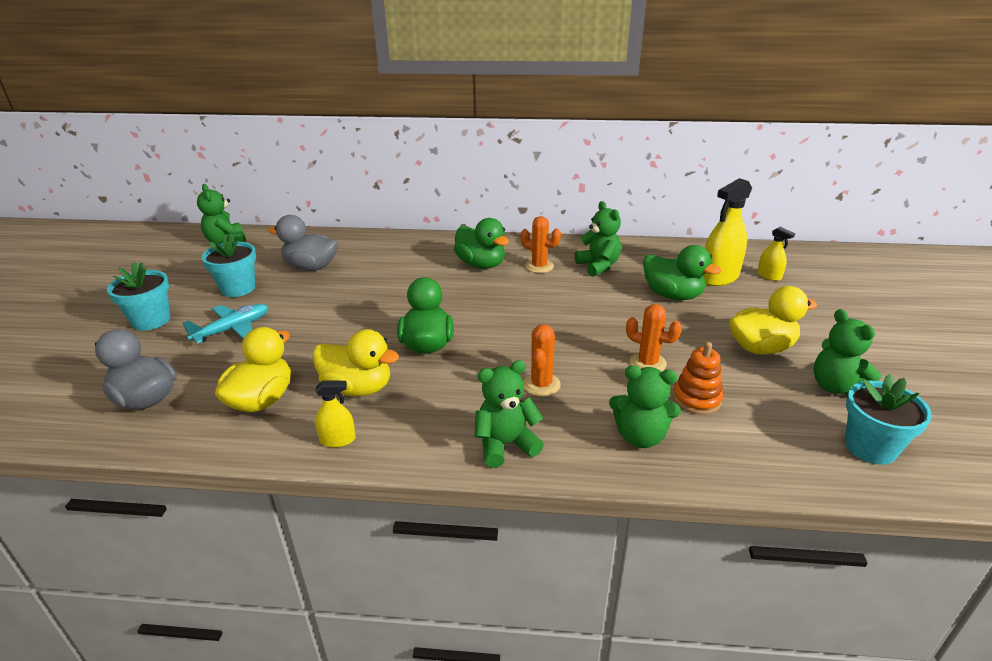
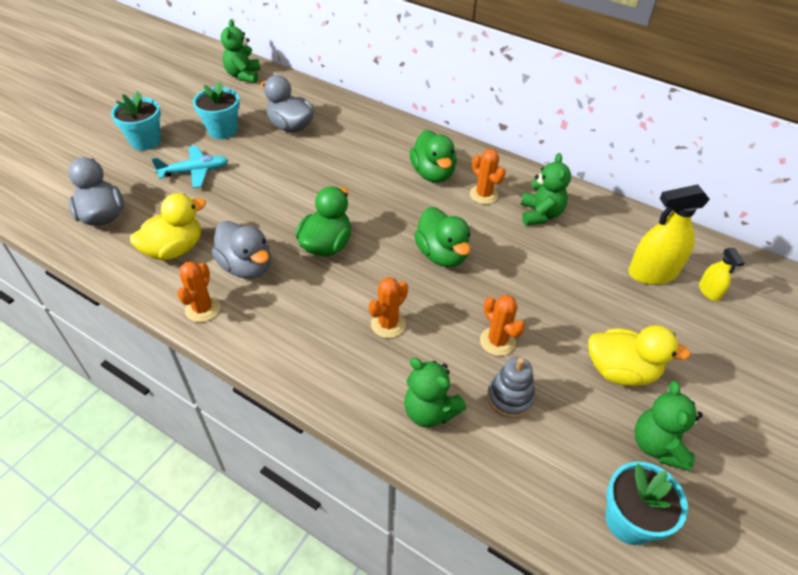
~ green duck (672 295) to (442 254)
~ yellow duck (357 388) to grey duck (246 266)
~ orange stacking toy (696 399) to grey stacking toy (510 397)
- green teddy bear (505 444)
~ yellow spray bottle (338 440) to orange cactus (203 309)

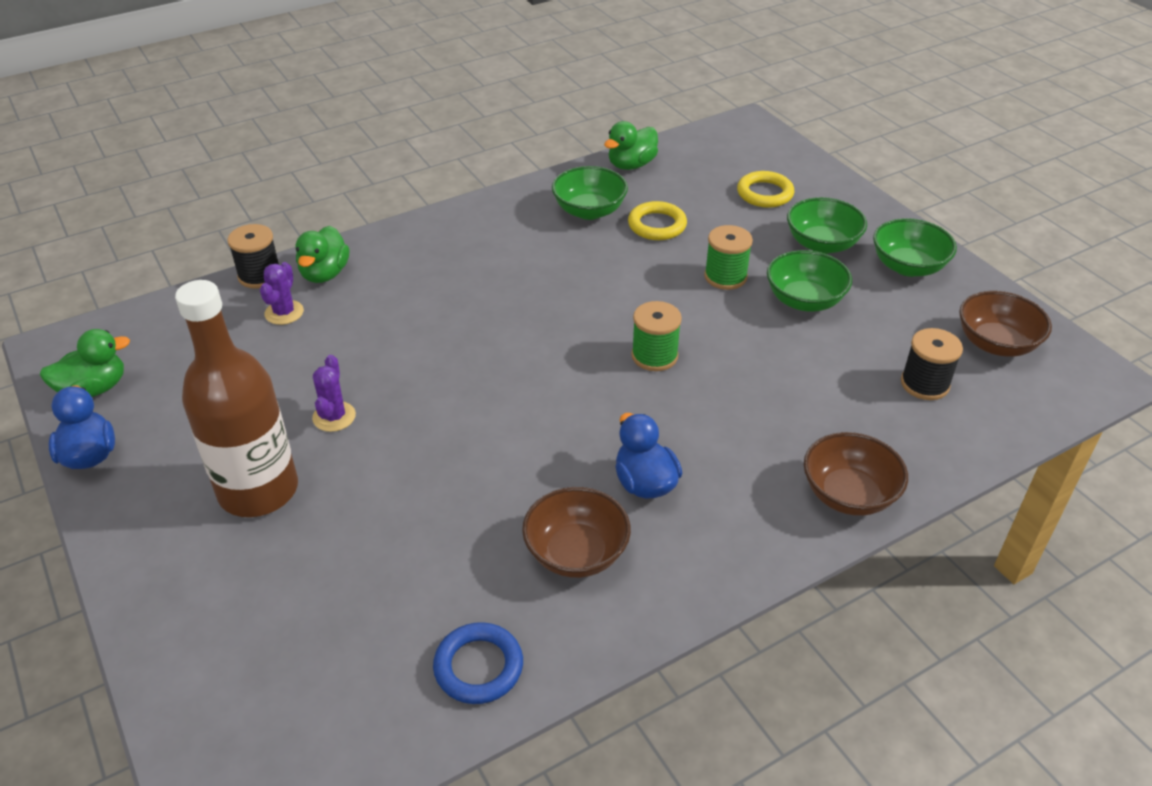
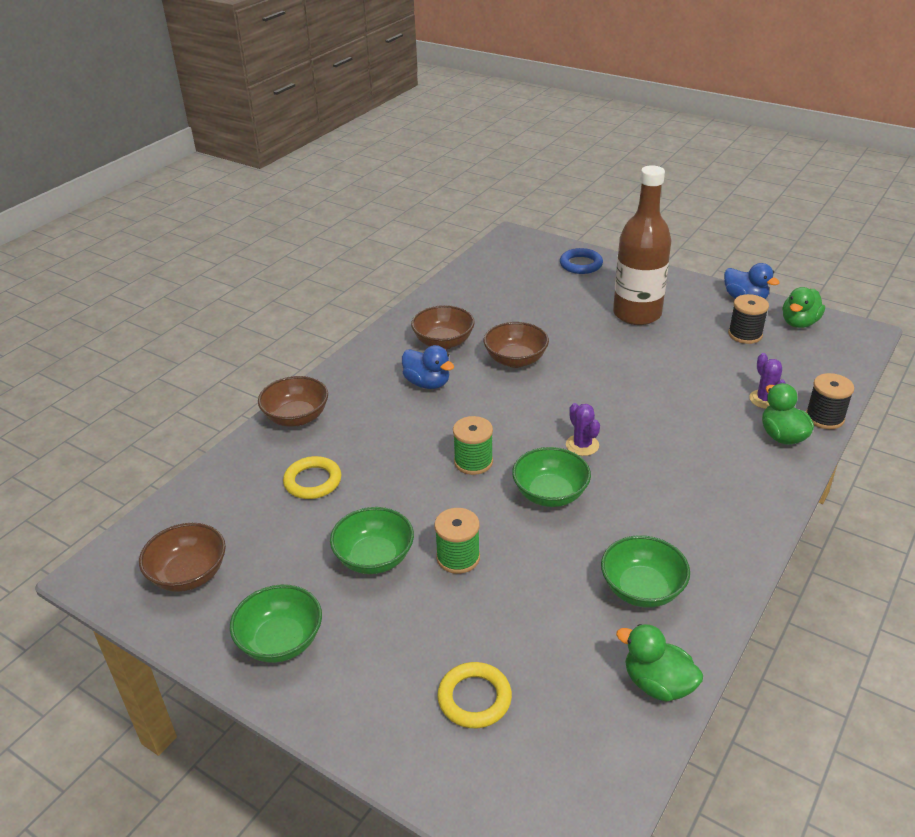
~ green duck (631 165) = (657 684) 75 degrees counterclockwise
~ green bowl (822 244) to (550 494)
~ yellow ring (657 225) to (313 481)
~ black spool (924 384) to (745 334)
~ purple cactus (334 417) to (582 445)
~ blue ring (478 667) to (581 264)
+ brown bowl (515 360)

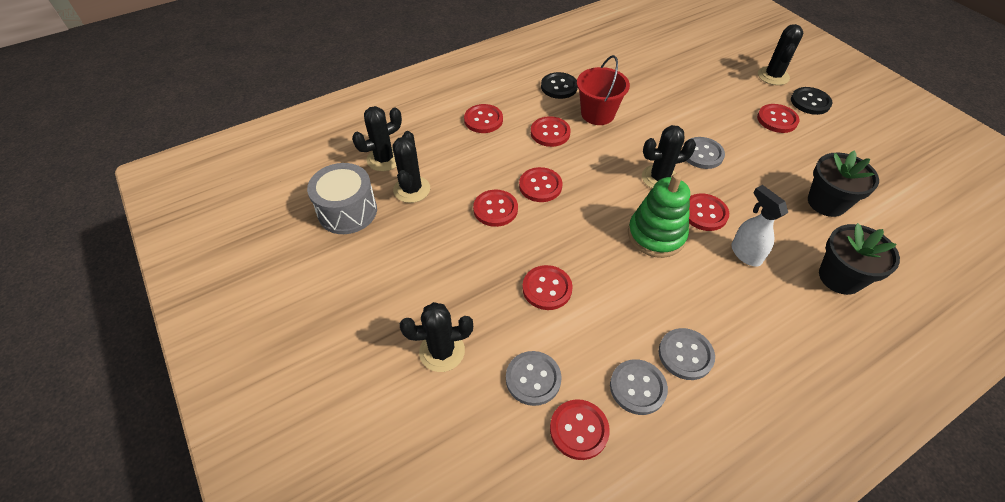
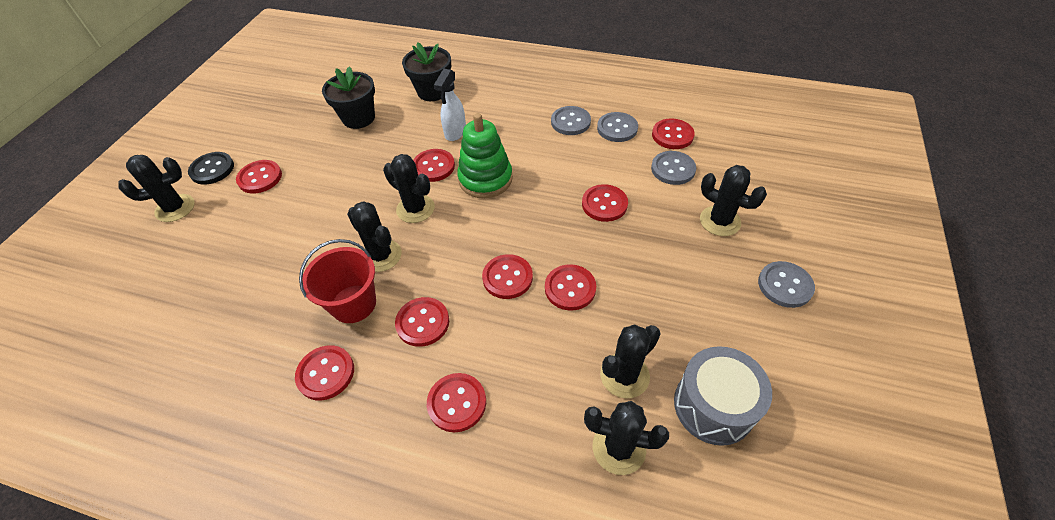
~ black button (559 87) to red button (326 373)
~ grey button (702 154) to (785 285)
+ black cactus (381 255)

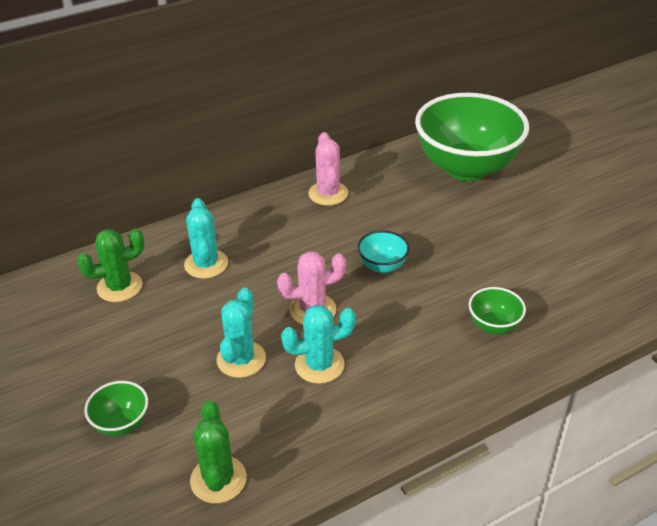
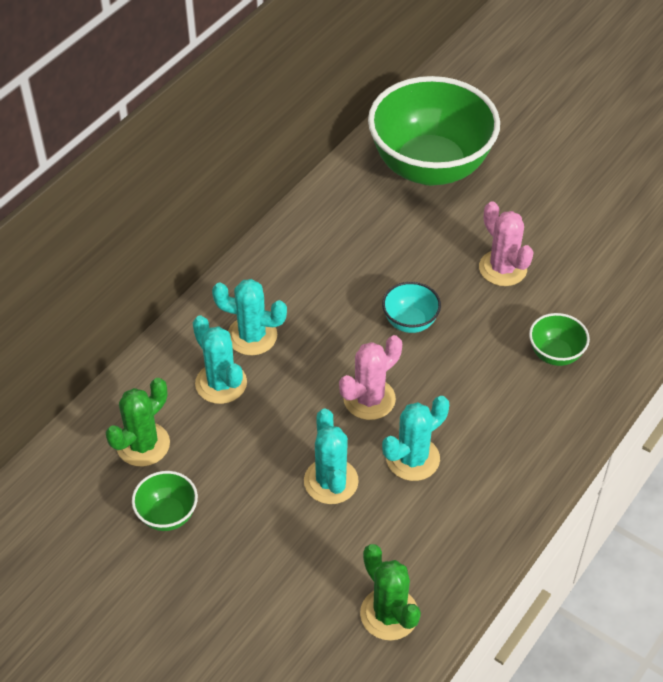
~ pink cactus (328 193) to (502 268)
~ green bowl (121 424) to (167 515)
+ turquoise cactus (252 336)

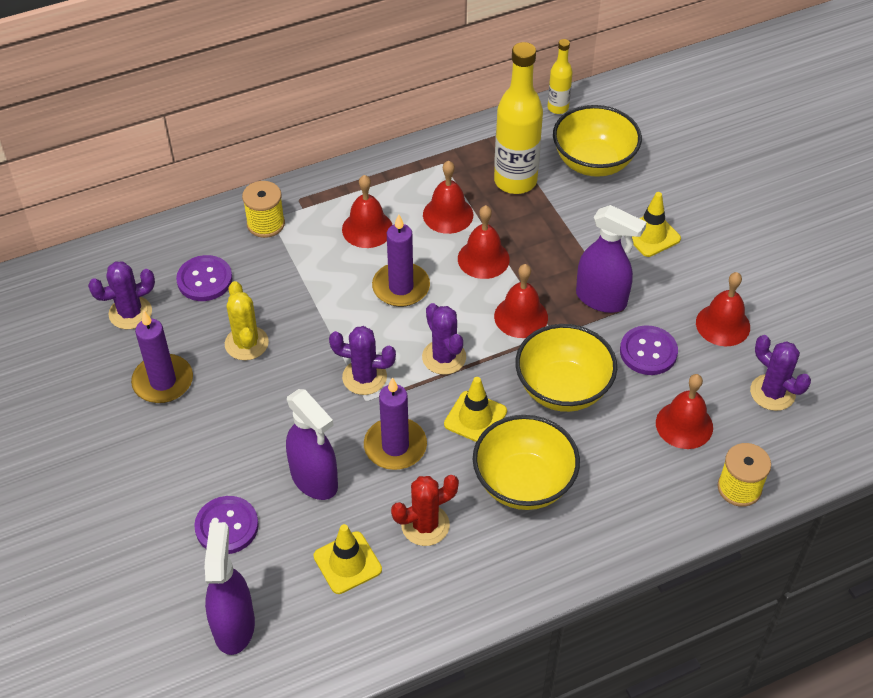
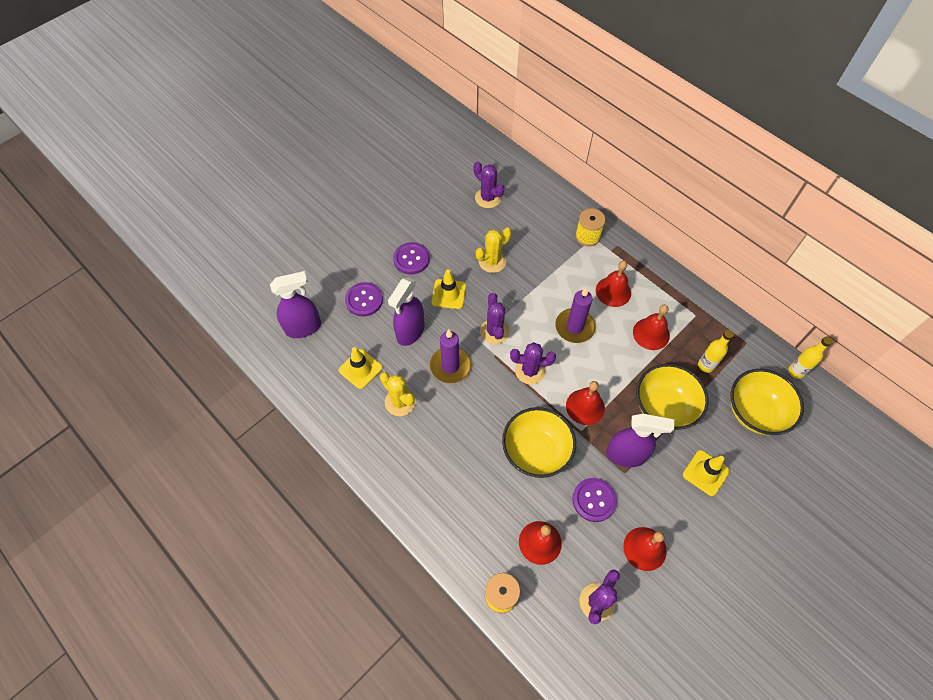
~ yellow bottle (515 181) = (706 365) x0.52
- red bell (483 259)
~ purple spray bottle (601 299) = (626 455) 90 degrees counterclockwise
~ purple button (204 280) to (411 259)
~ purple cactus (444 357) = (530 371) 45 degrees clockwise
- purple candle (163 381)
~ yellow traffic cone (475 418) to (448 294)
~ yellow bowl (523 483) to (664 407)
~ red cactus (425 525) to yellow cactus (400 402)

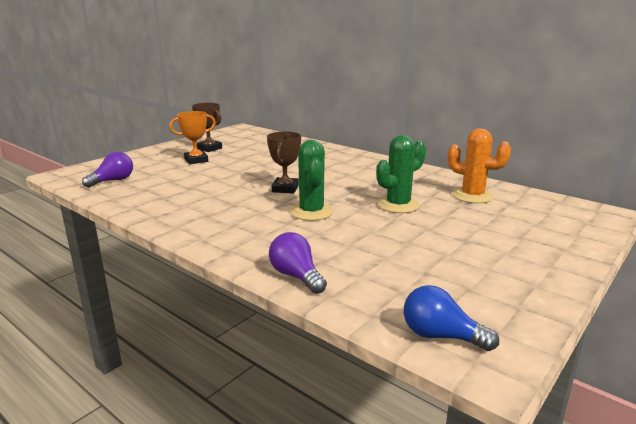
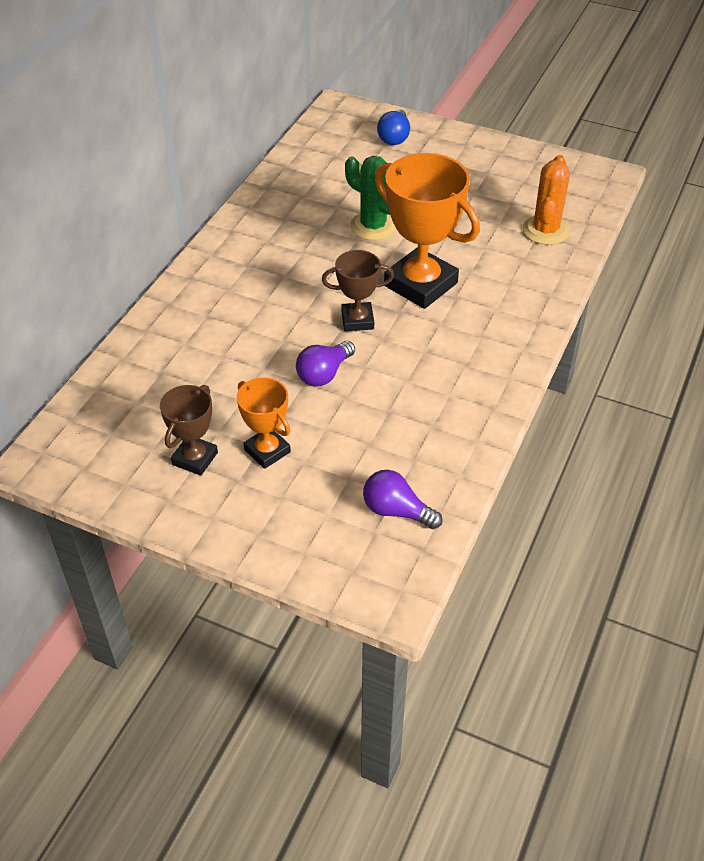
~ orange cactus (472 196) to (545 230)
~ green cactus (311 212) to orange trophy (420 284)
~ purple light bulb (296 276) to (324 374)
~ blue light bulb (441 336) to (394 137)

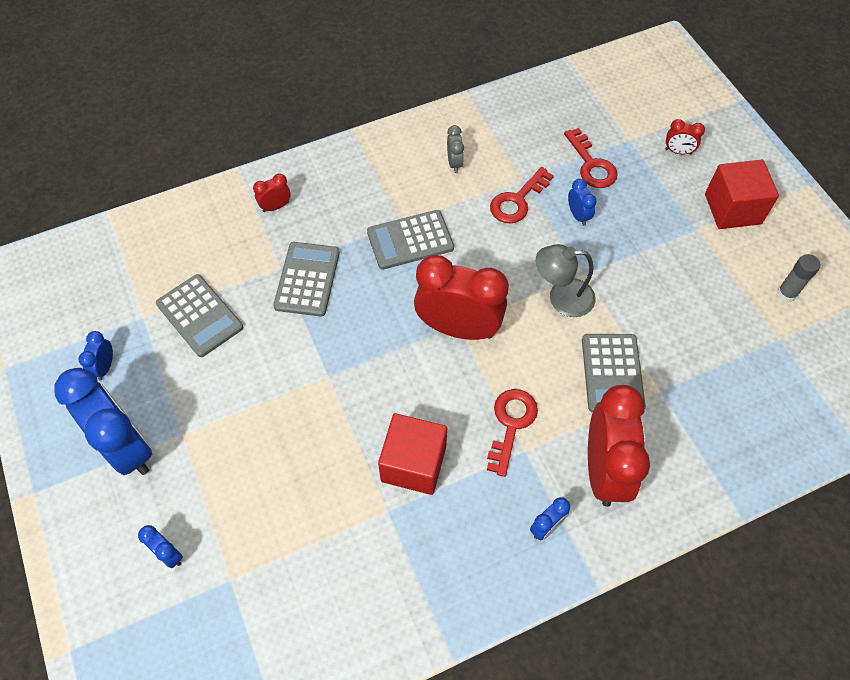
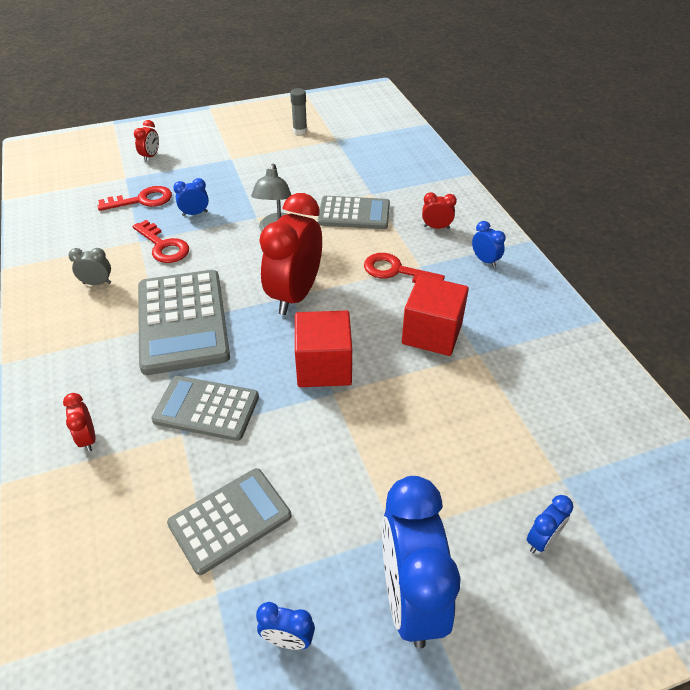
~ red cube (732 209) to (324 367)
~ grey calculator (410 240) = (183 321) x1.56
~ blue clock (127 447) = (410 598) 60 degrees counterclockwise
~ red clock (603 470) = (436 227) x0.43

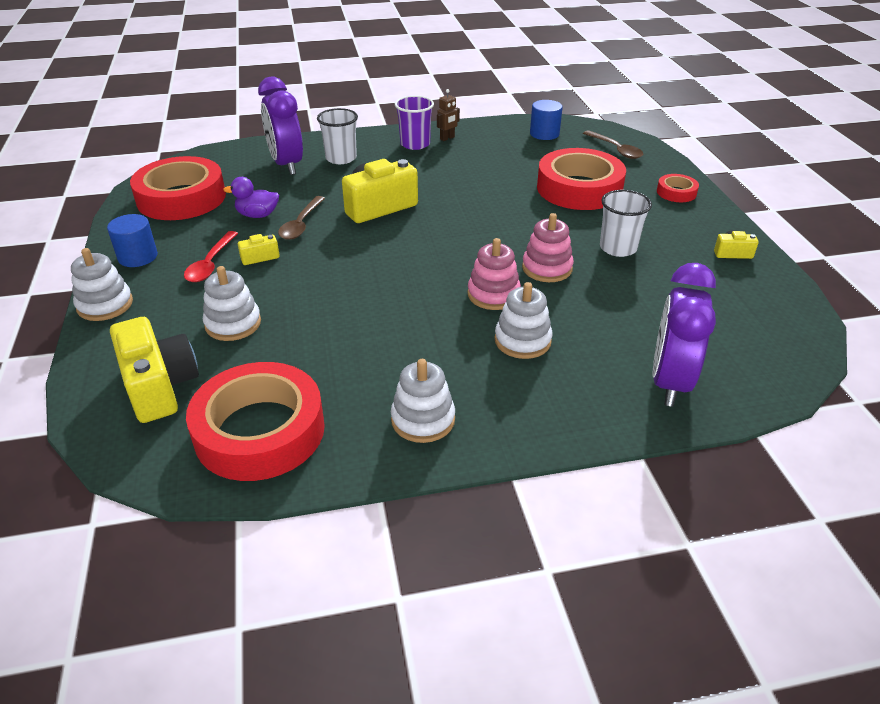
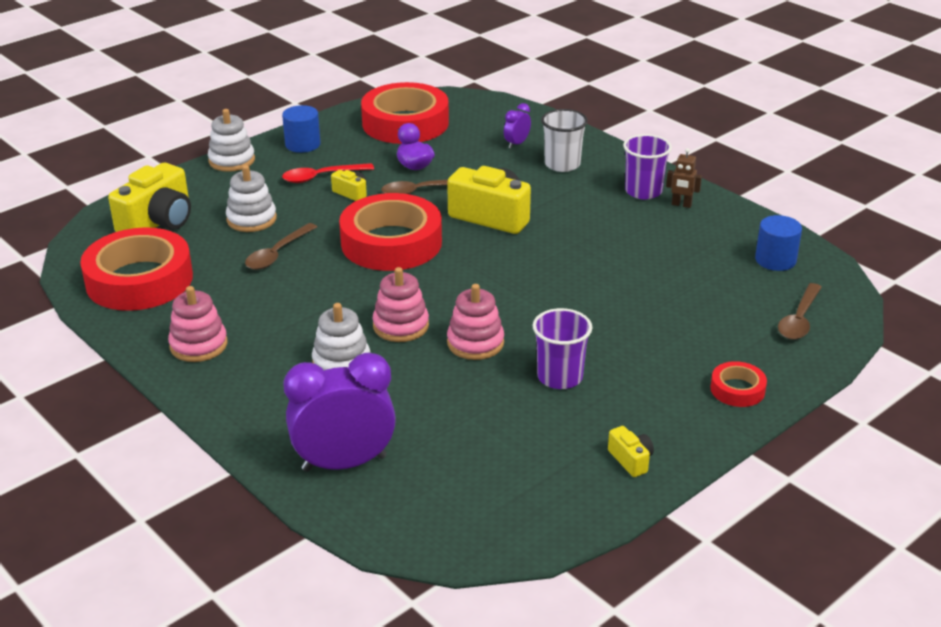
~ purple clock (286 165) = (516 144) x0.45
~ red tape (579 188) to (391 243)
~ white cup (618 248) to purple cup (560 377)
~ white stacking toy (423 420) to pink stacking toy (198 345)
+ brown spoon (277 254)

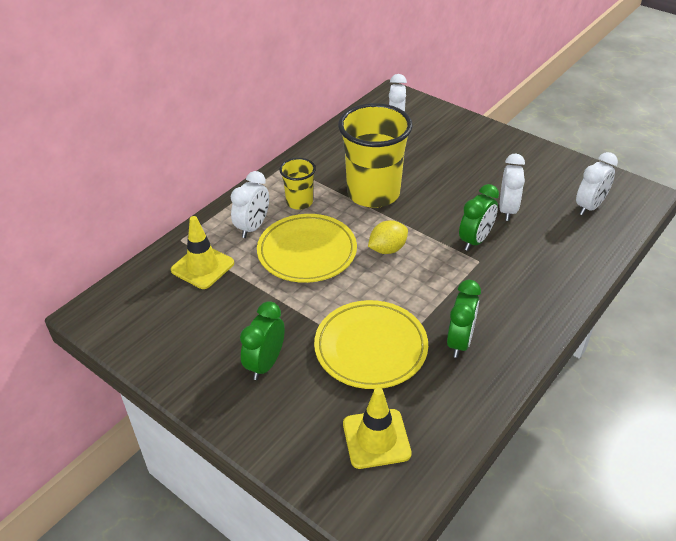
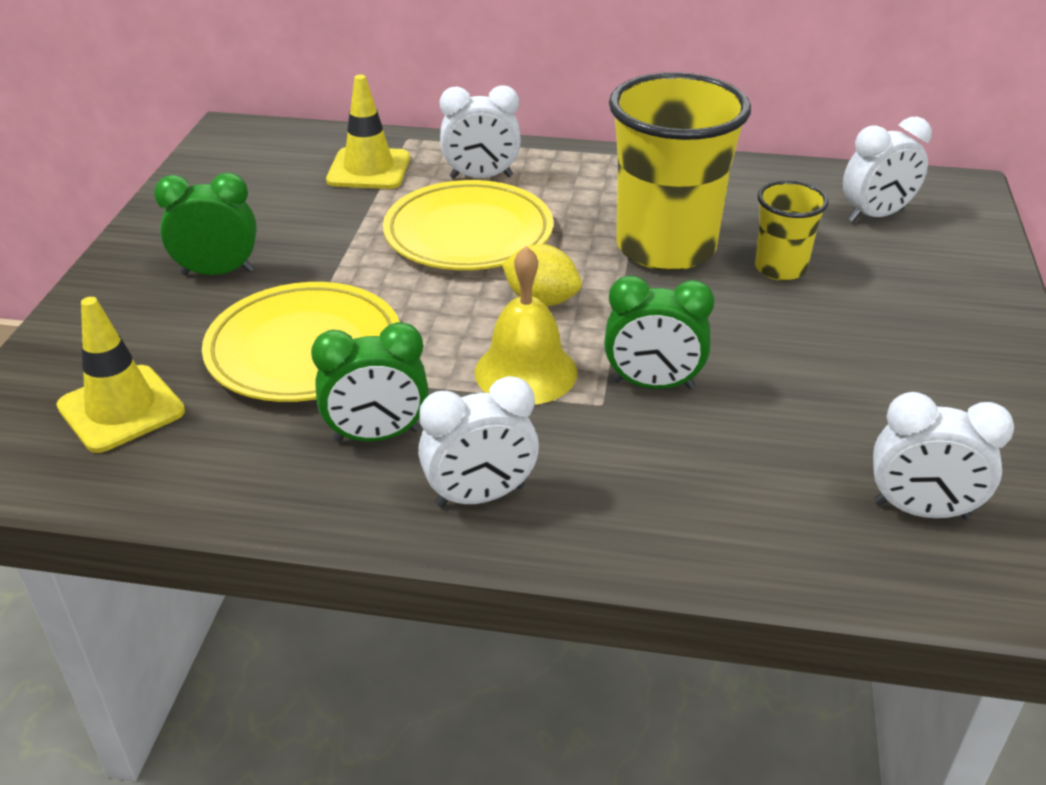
~ white clock (507 210) to (480 496)
~ yellow cup (299 202) to (780 268)
+ yellow bell (525 372)

